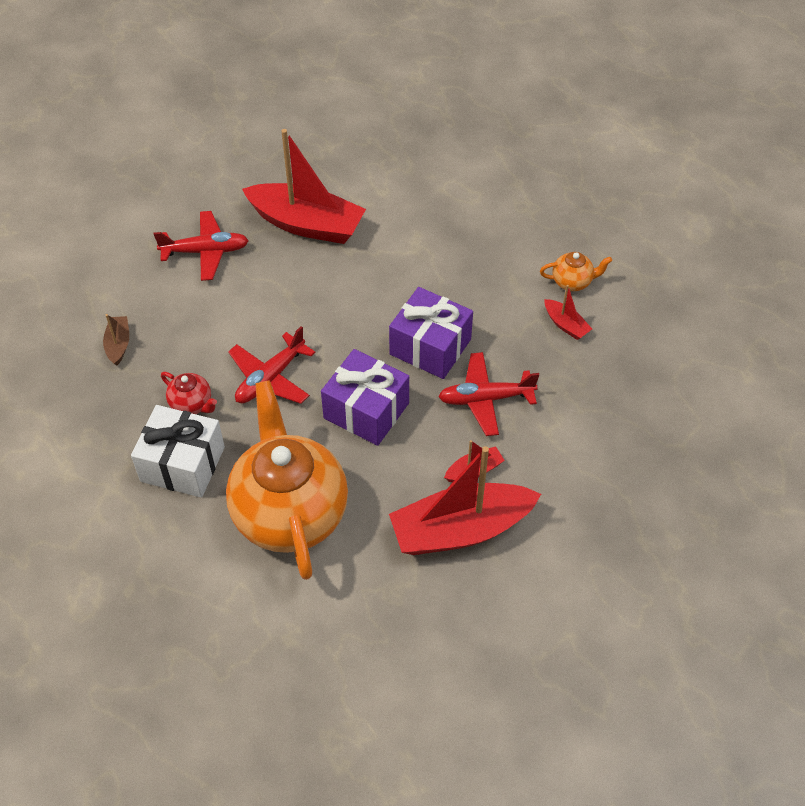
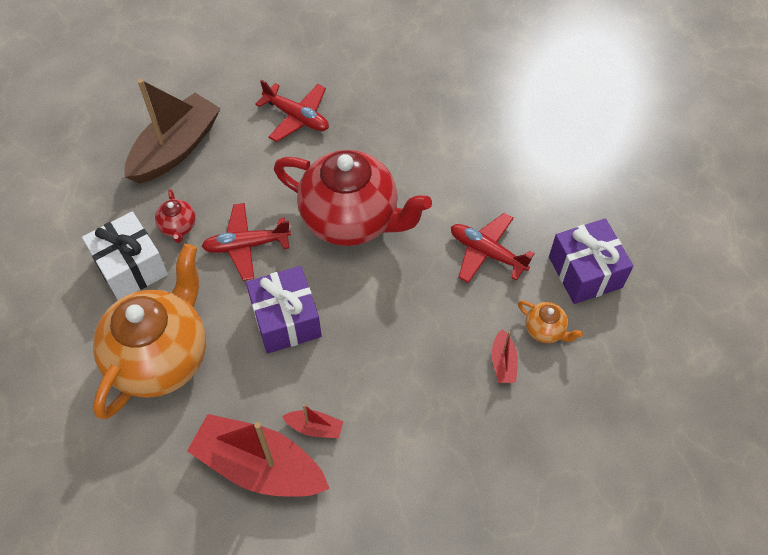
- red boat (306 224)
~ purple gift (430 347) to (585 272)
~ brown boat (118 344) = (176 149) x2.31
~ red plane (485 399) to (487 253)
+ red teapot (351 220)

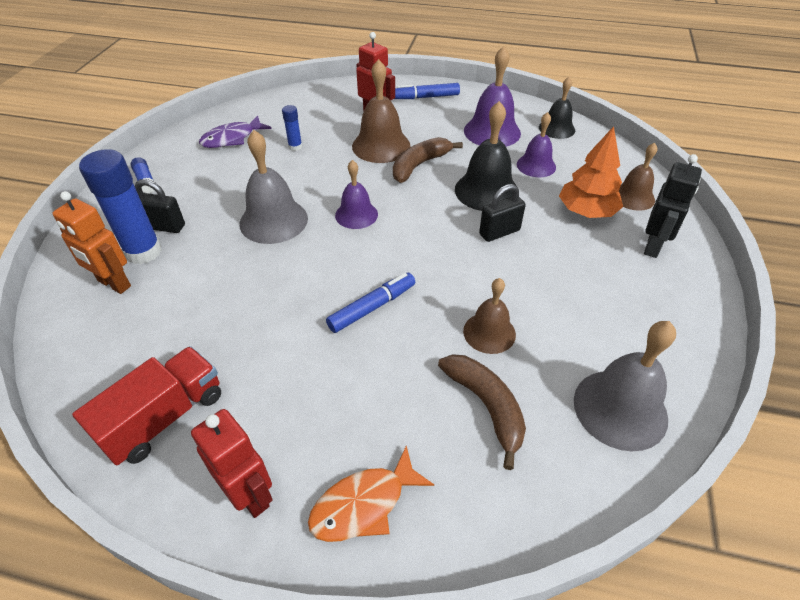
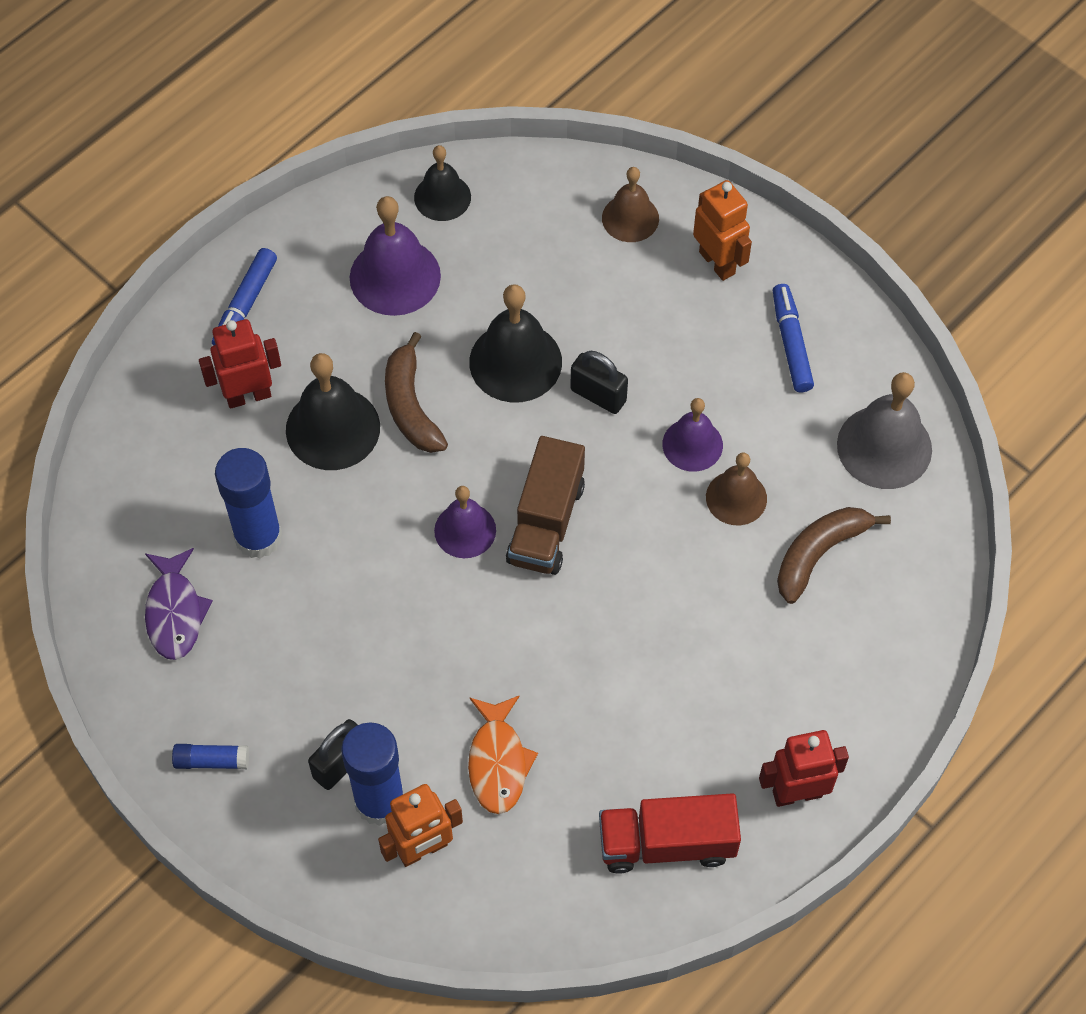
~ brown bell (381 146) to black bell (333 428)
~ blue glue stick (295 147) = (258 537) x2.10
~ purple bell (536 165) to (692 444)
- orange tree (586 212)
- grey bell (273 221)
~ black robot (653 246) to orange robot (717 262)
~ black padlock (499 232) = (598 395) 60 degrees counterclockwise
~ blue marker (372 307) to (791 343)
~ red truck (164 417) = (666 843) 75 degrees counterclockwise
~ brown banana (486 406) = (819 553) 45 degrees counterclockwise
~ orange fish (364 504) to (498 762)
+ brown truck (546 522)

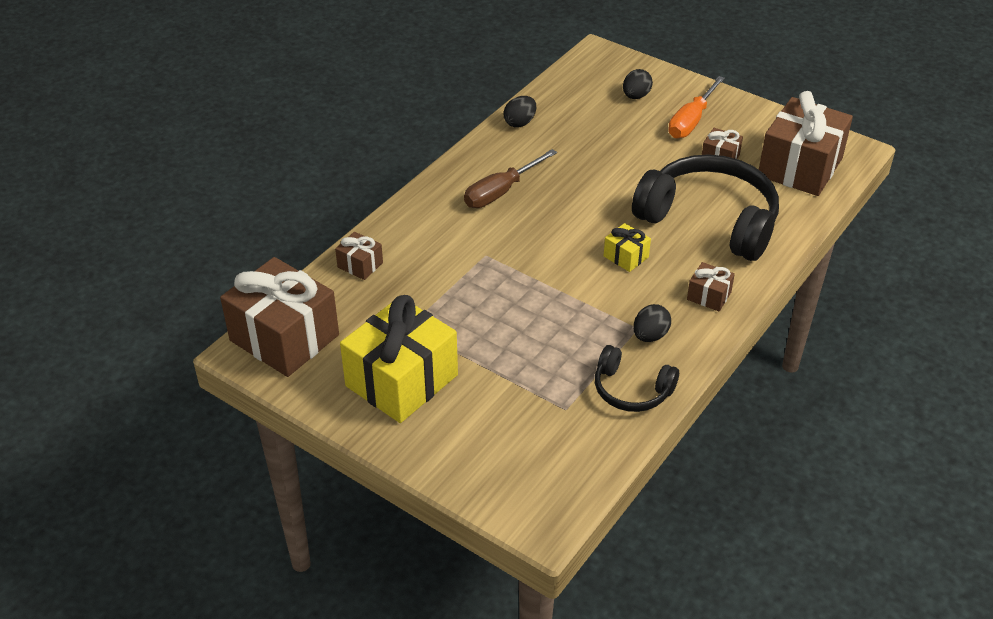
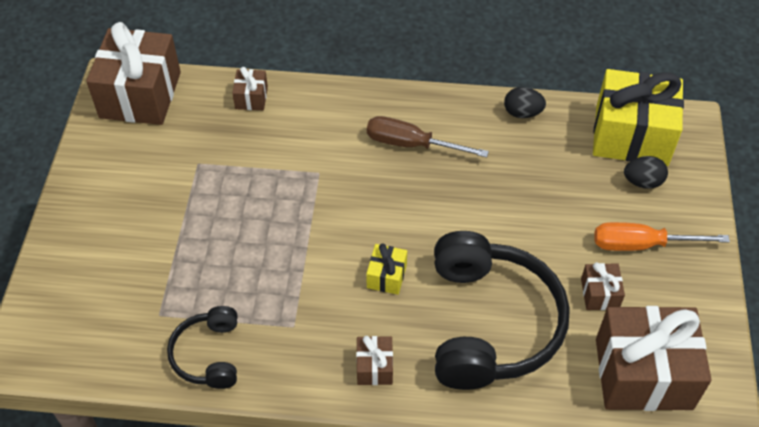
~ yellow gift (401 380) to (631 135)
- black egg (650 336)

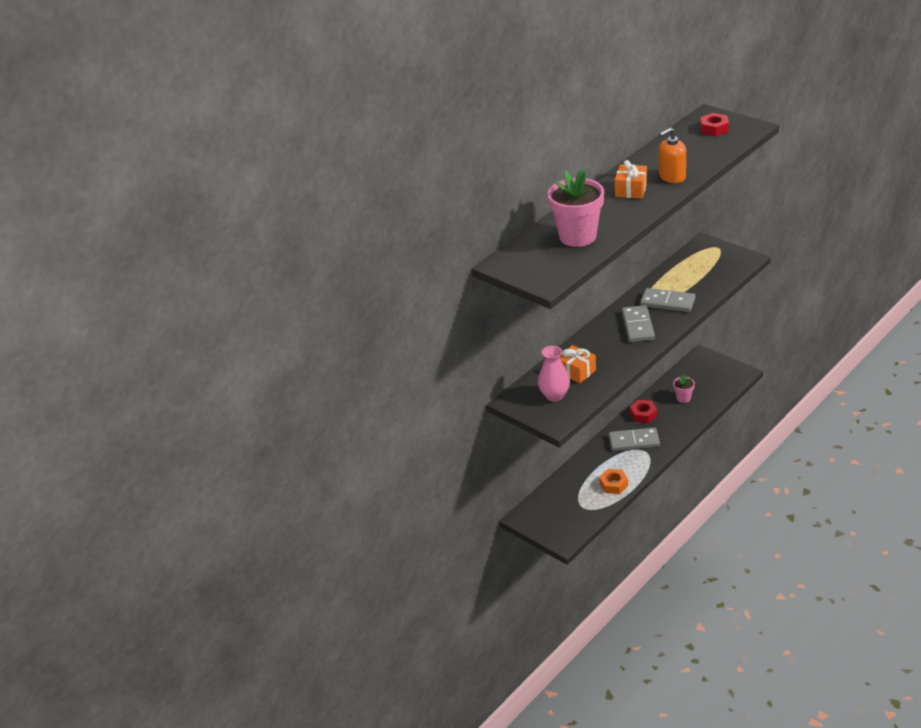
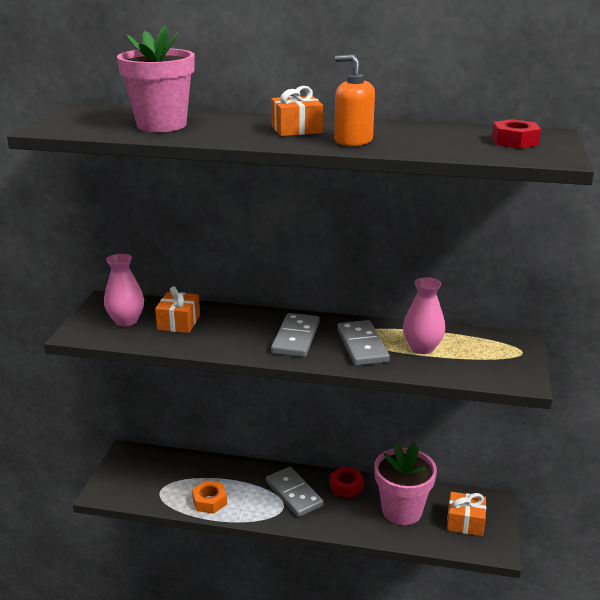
~ grey domino (637 326) = (295 338) 45 degrees counterclockwise
~ pink flower pot (683 398) = (402 510) x2.08
+ pink vase (422 348)
+ orange gift (465 522)

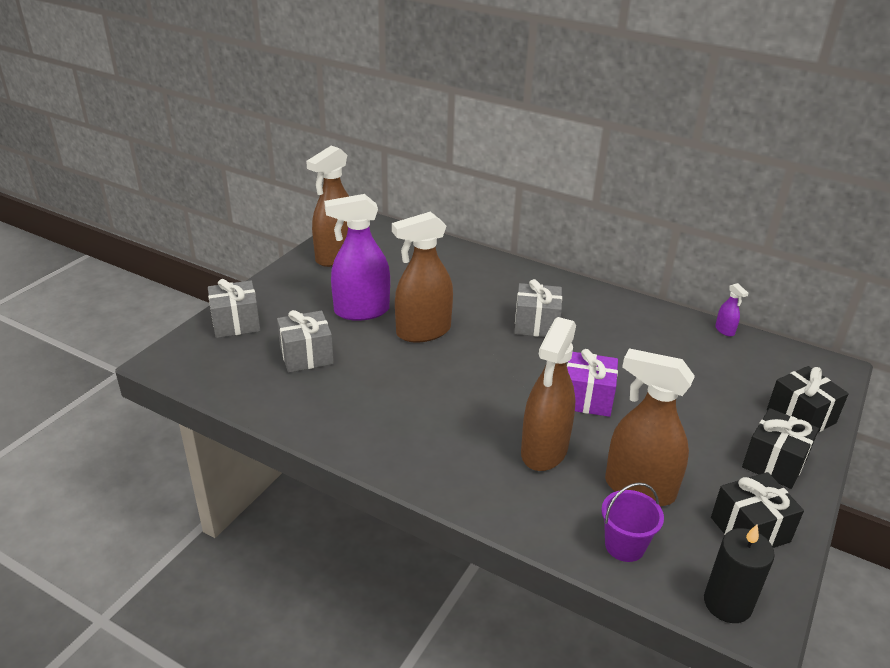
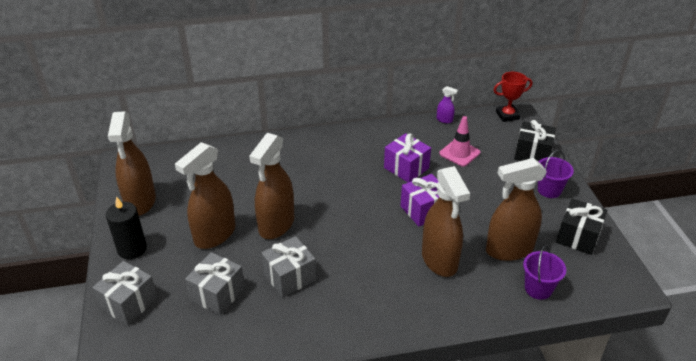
~ purple spray bottle (361 311) to brown spray bottle (215 235)
~ grey gift (536 324) to (290 277)
~ black gift (774 463) to purple bucket (549 190)
~ black candle (727 603) to (132 249)
+ red trophy (507 115)
+ pink traffic cone (459 153)
+ purple gift (406 168)

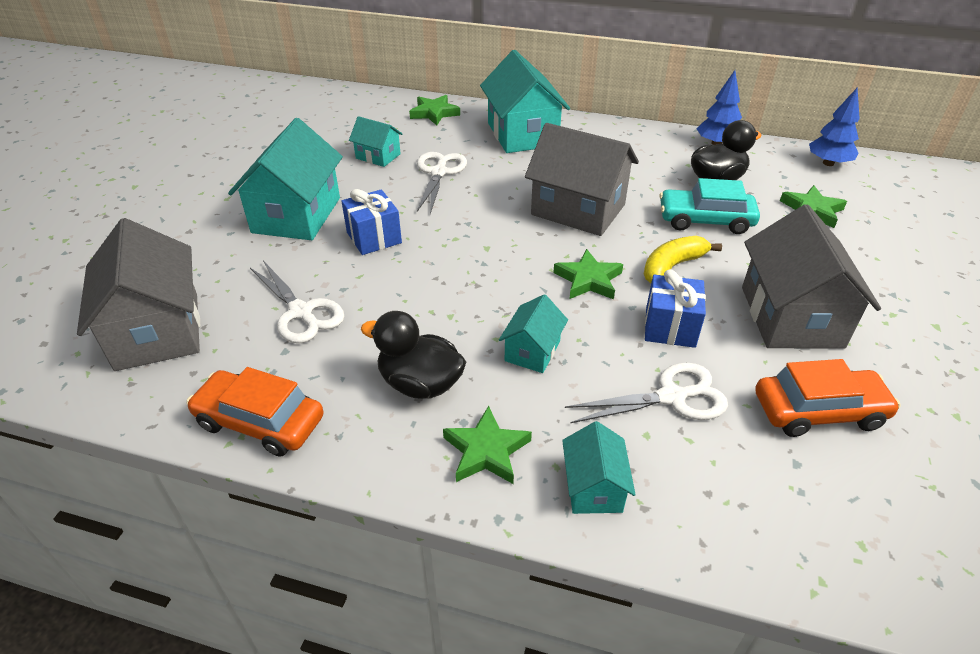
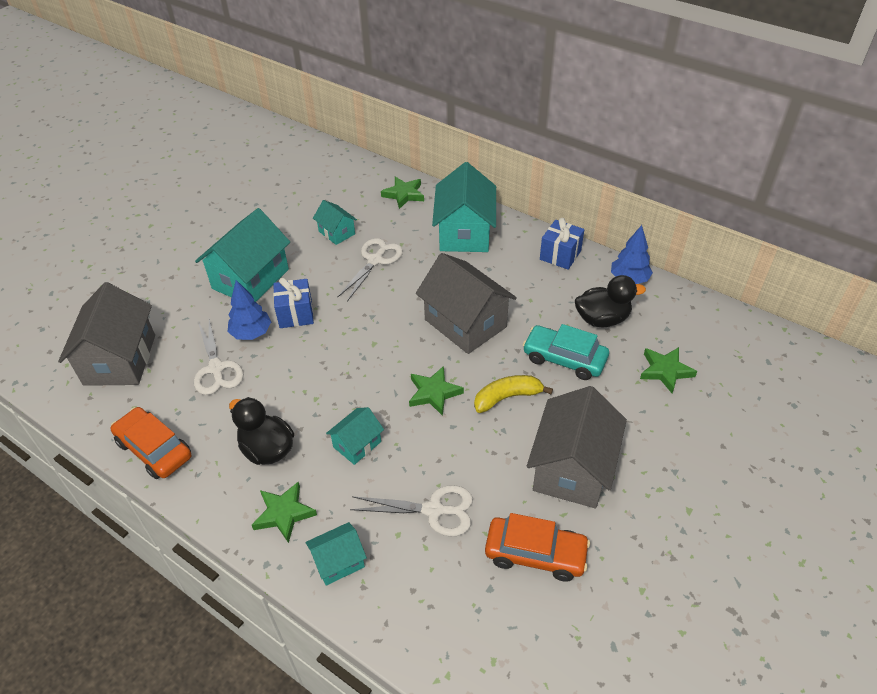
~ blue tree (828 163) to (251 333)
~ blue gift (670 327) to (560 255)
~ turquoise house (593 487) = (338 562) 45 degrees clockwise

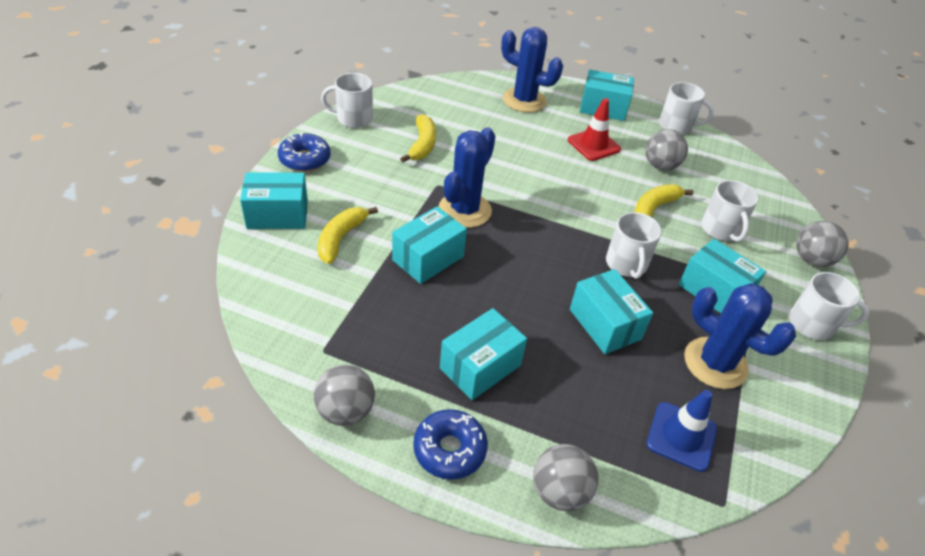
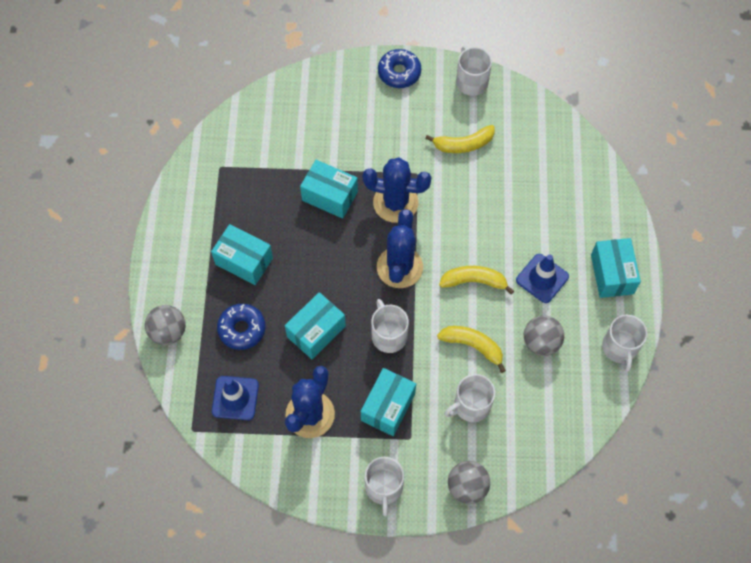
~ blue cactus (524 100) to (399 267)
~ red traffic cone (593 145) to blue traffic cone (542 278)
- turquoise box (277 215)
~ yellow banana (341 238) to (474 281)
~ white mug (626 264) = (389 335) 90 degrees clockwise
- grey ball (346 411)
~ blue donut (449 449) to (242 329)

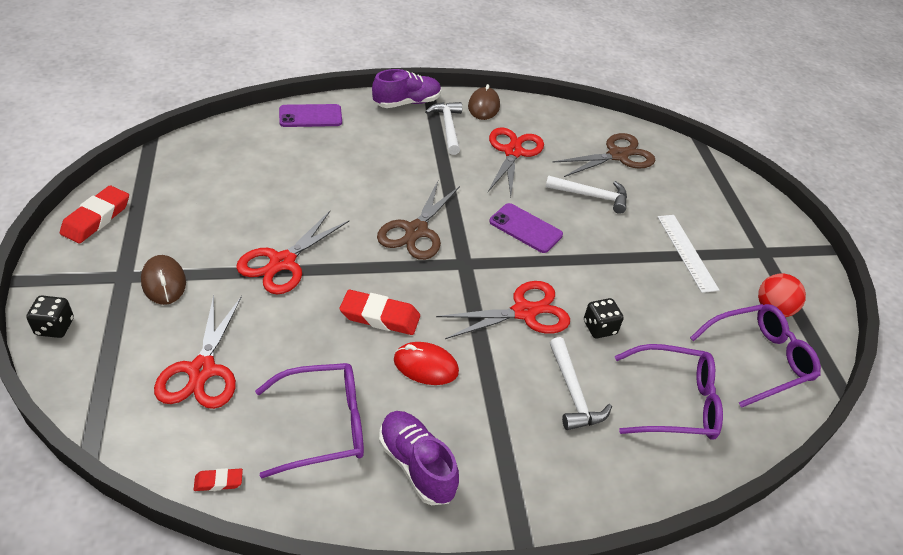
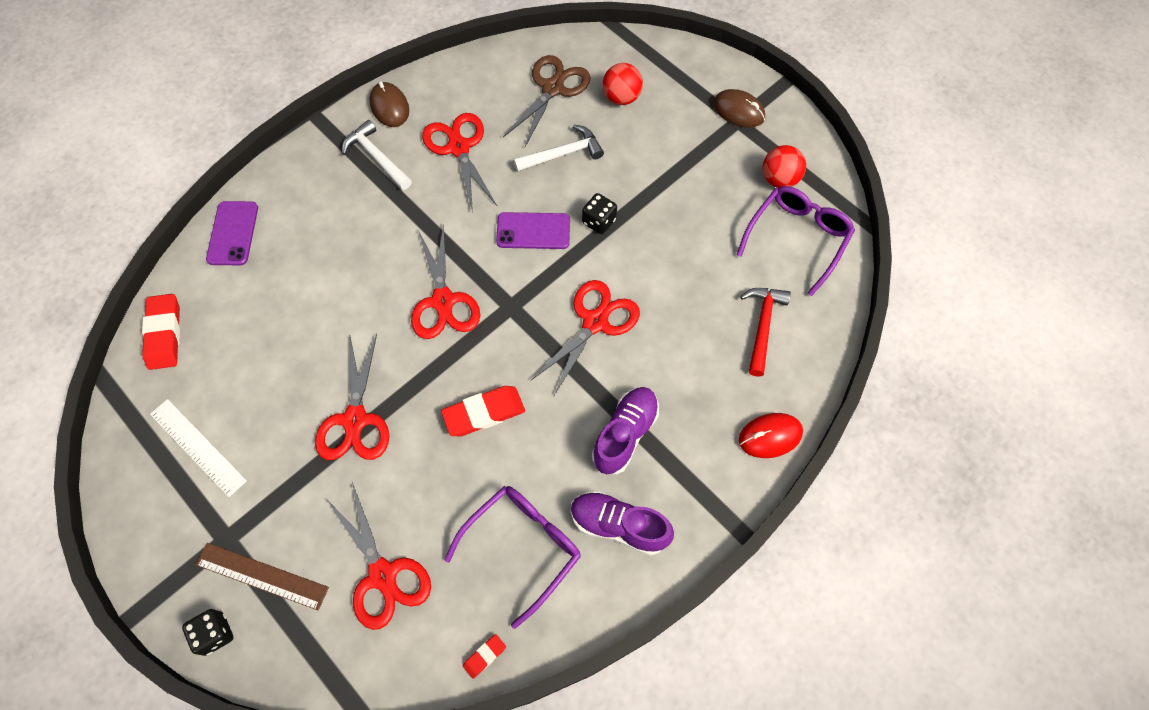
~ purple shoe (407 103) to (625 434)
~ purple phone (310 116) = (233 233) 45 degrees counterclockwise
~ brown scissors (416 231) to red scissors (443 301)
~ red eraser (96 218) to (164 334)
~ white ruler (686 252) to (197 447)
~ brown mouse (164 282) to (738 111)
~ black dice (599 328) to (599 221)
- white hammer (573 393)
~ red mouse (425 366) to (770 436)
~ purple glasses (674 402) to red hammer (762 326)
+ red ball (621 98)
+ brown ruler (262 576)

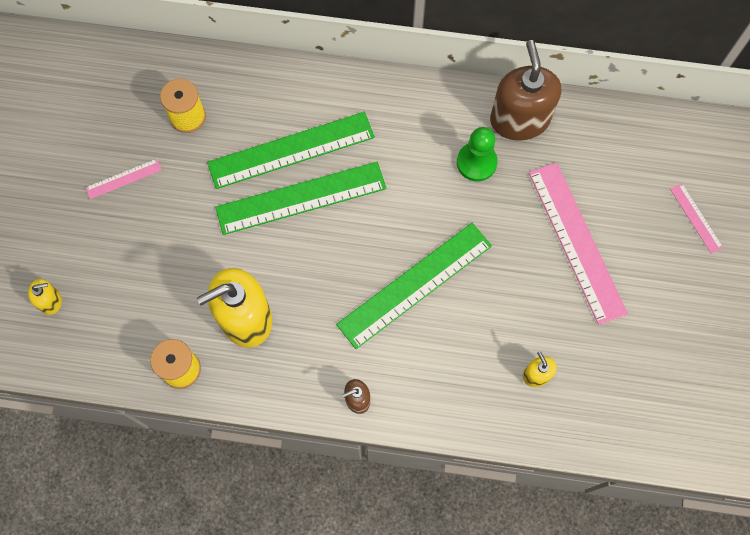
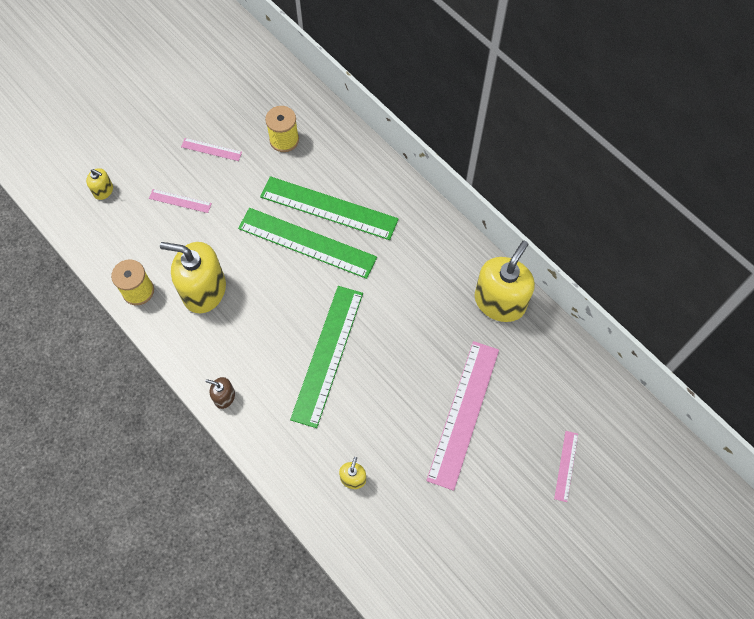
~ brown soap dispenser (519 119) to yellow soap dispenser (500 301)
- green pawn (476 162)
~ green ruler (415 285) = (328 355) 75 degrees counterclockwise
+ pink ruler (180 201)

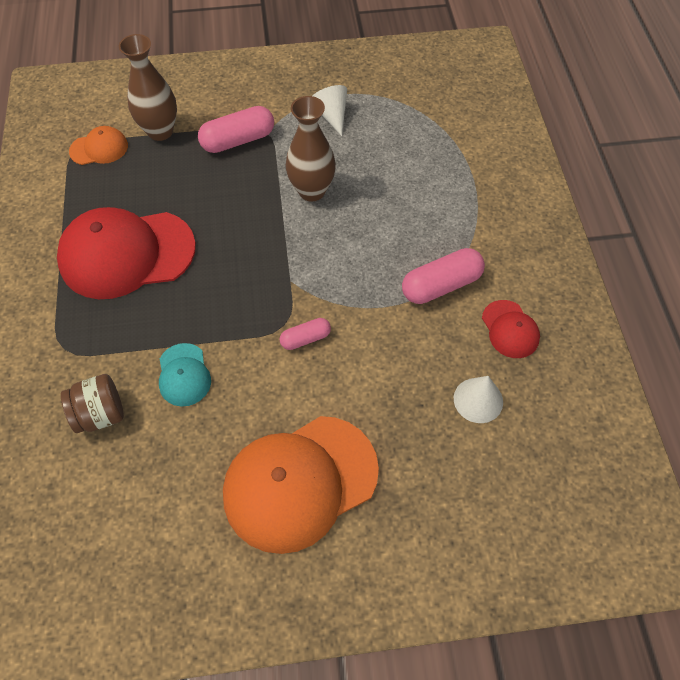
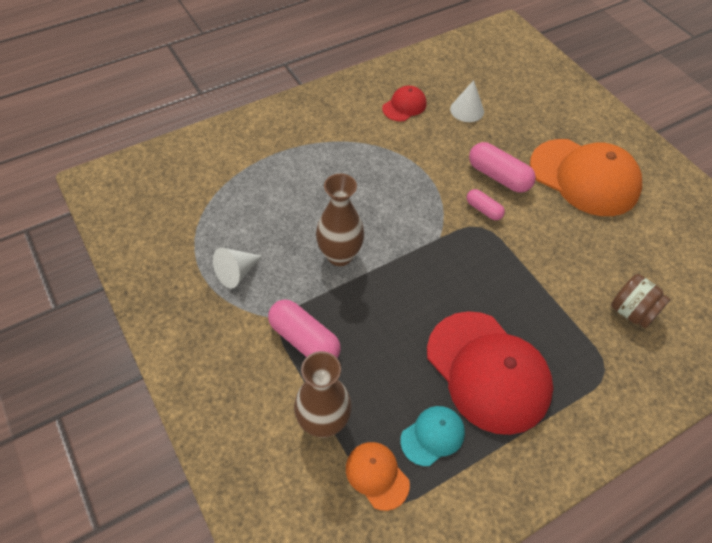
~ pink capsule (441 285) to (498 176)
~ turquoise cap (184 375) to (432 436)

